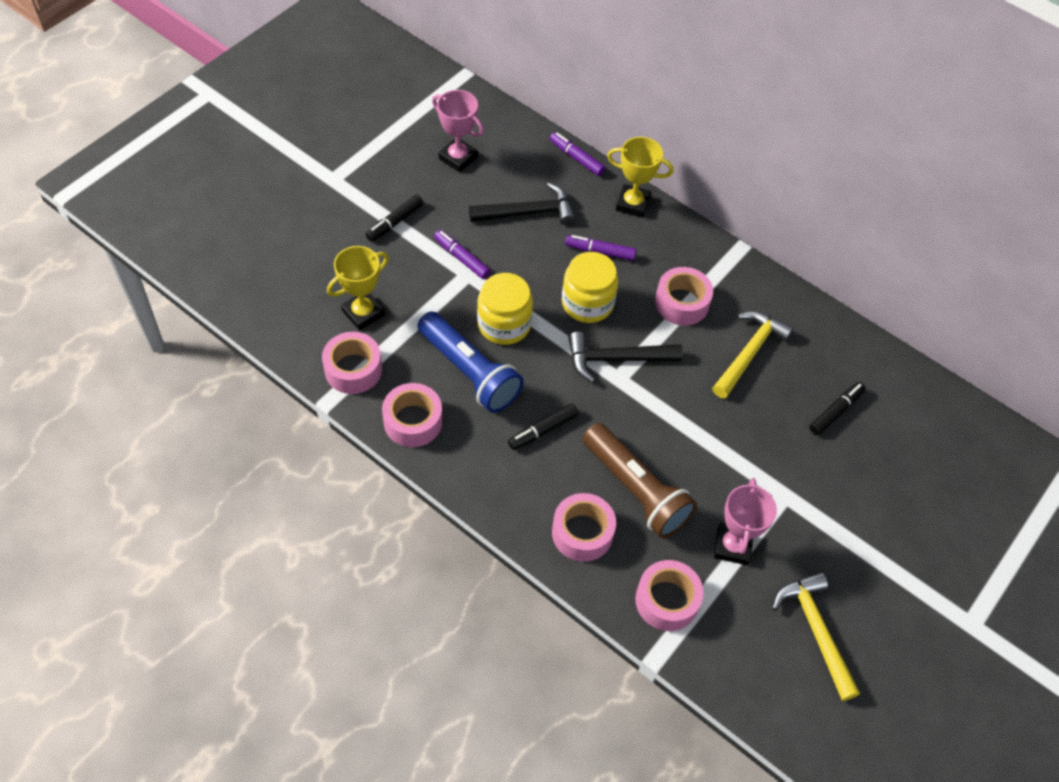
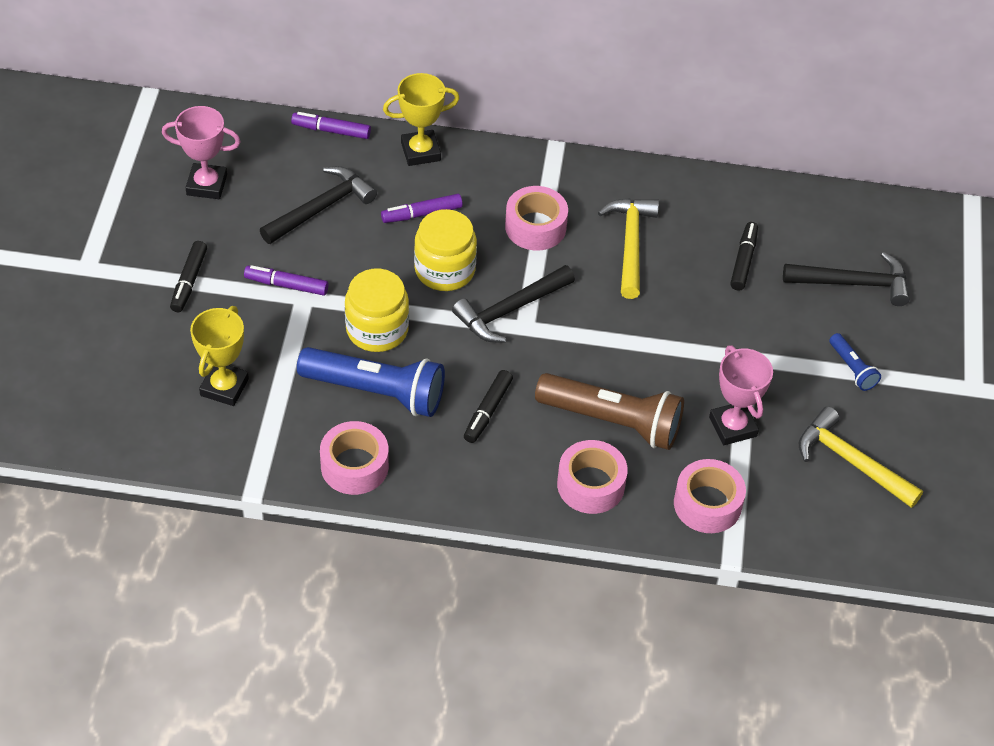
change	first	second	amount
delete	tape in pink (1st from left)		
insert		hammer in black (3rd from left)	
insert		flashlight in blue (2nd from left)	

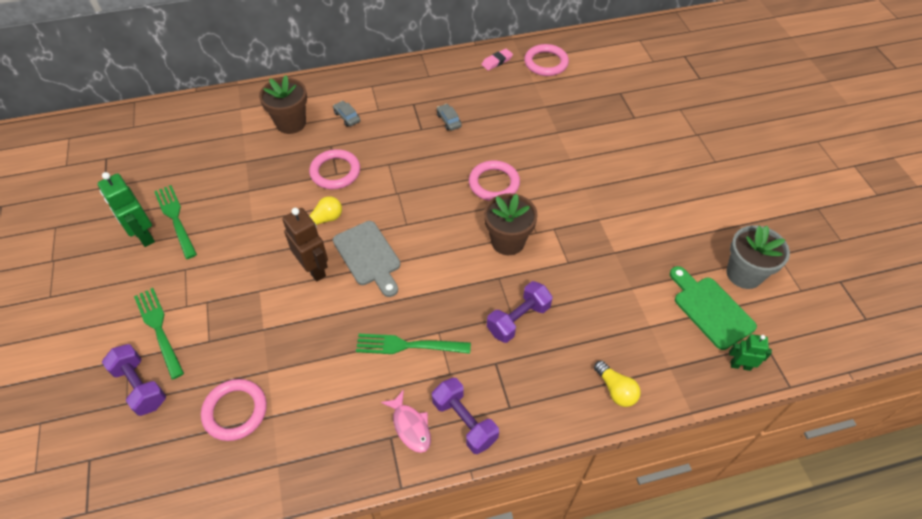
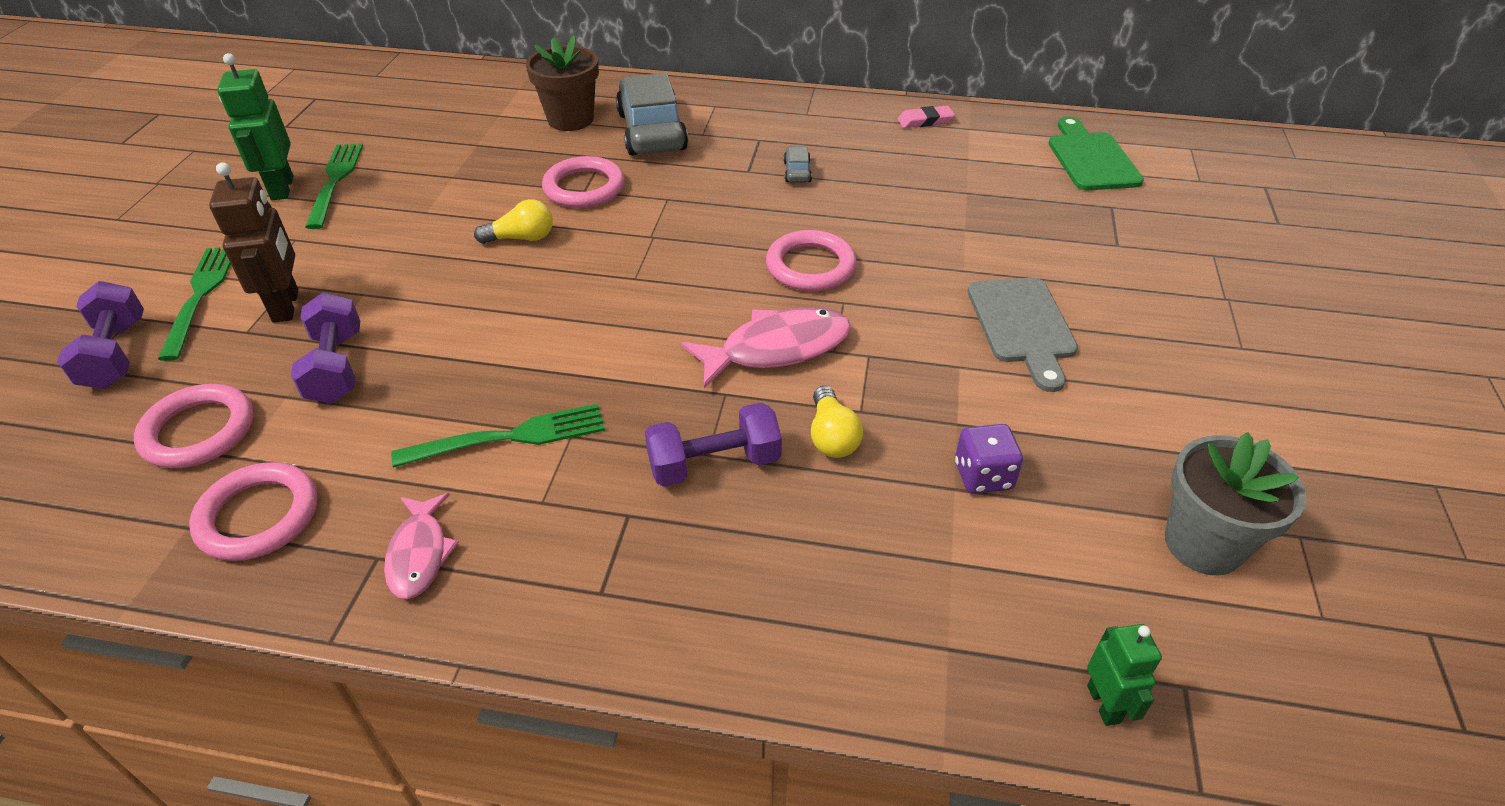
change	first	second	amount
move	robot in brown		
resize	car in grey (1st from left)		x2.38
move	cutting board in grey		
rotate	fork in green (3rd from left)		135 degrees clockwise
move	dumbbell in purple (2nd from left)		
replace	flower pot in brown (2nd from left)	fish in pink (2nd from left)	
move	ring in pink (4th from left in the first image)	ring in pink (2nd from left)	
move	light bulb in yellow (2nd from left)		
move	cutting board in green		
rotate	robot in green (2nd from left)		45 degrees clockwise
insert		dice in purple	

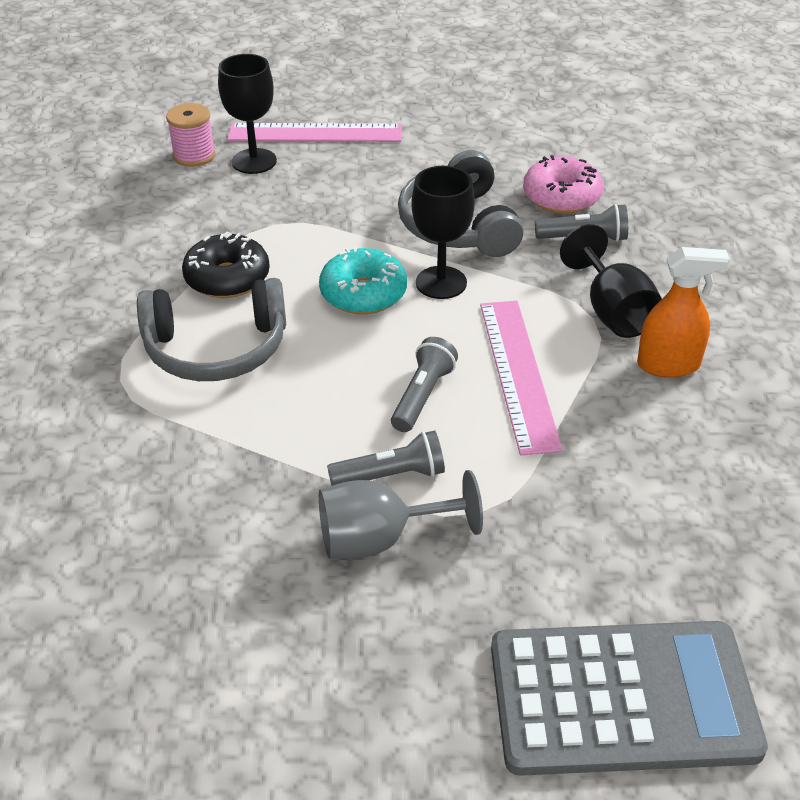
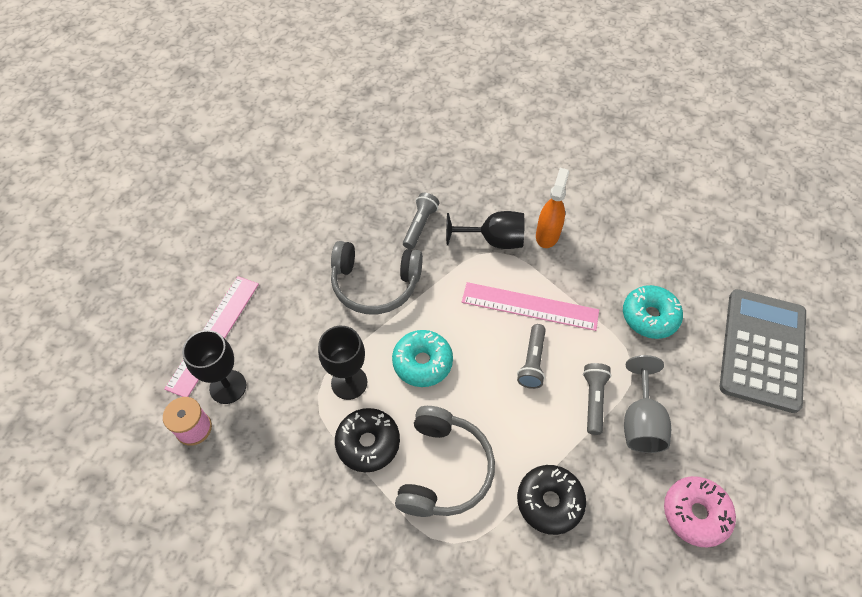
change	first	second	amount
rotate	flashlight in grey (2nd from left)		120 degrees counterclockwise
move	goblet in black (2nd from left)		
move	donut in pink		
insert		donut in black (2nd from left)	
insert		donut in turquoise (2nd from left)	

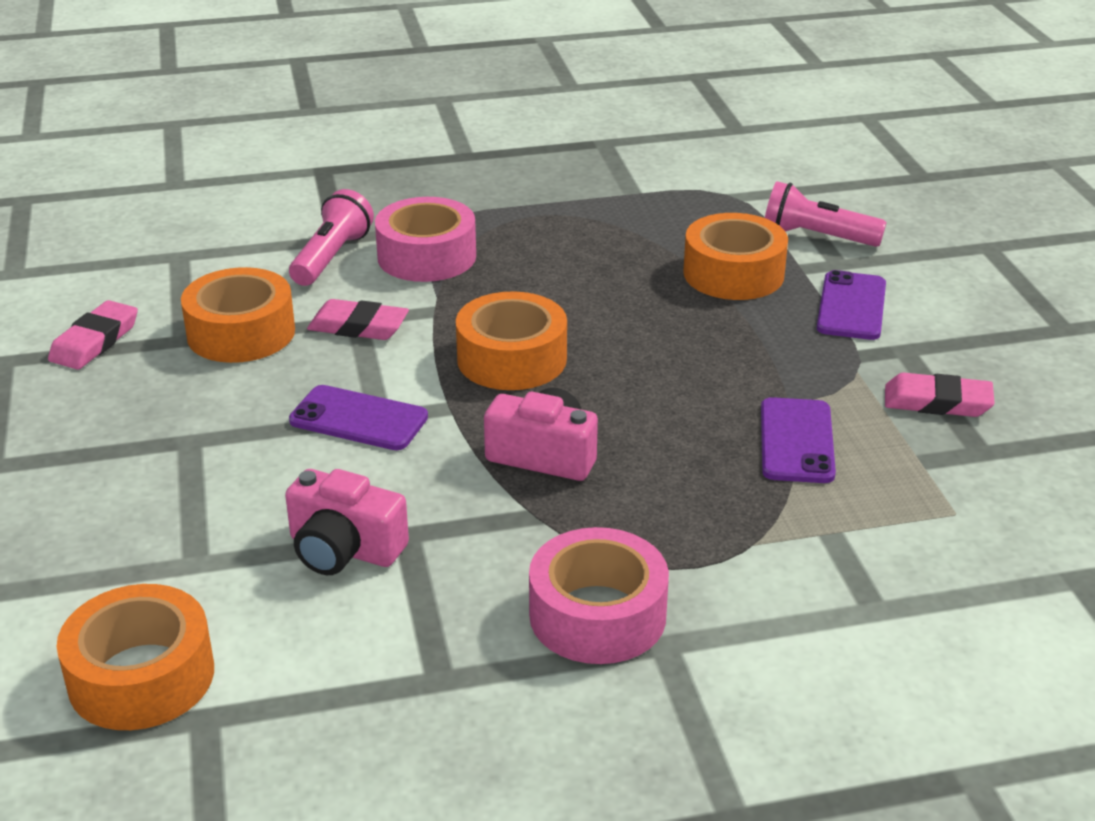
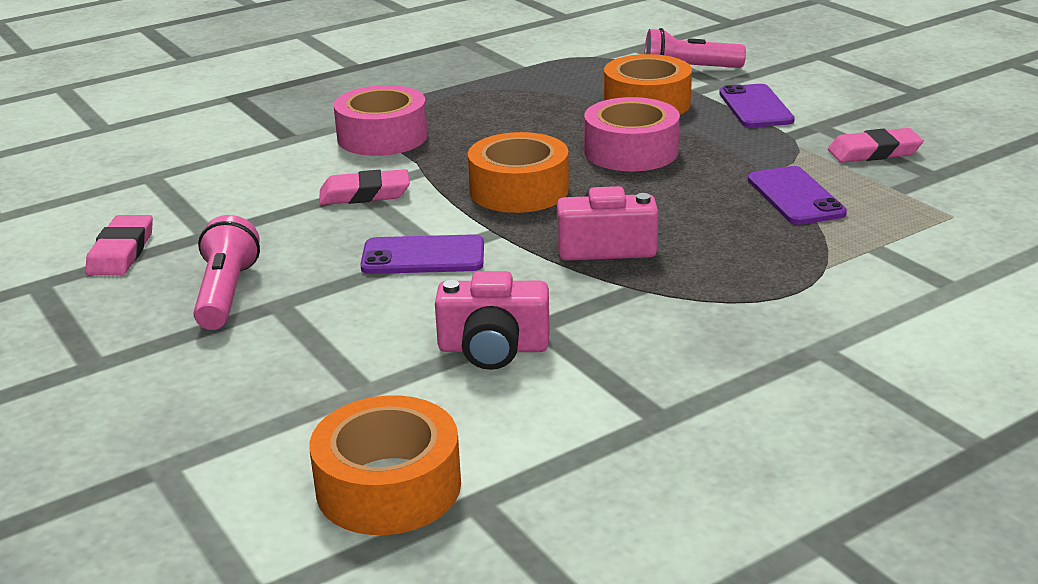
change	first	second	amount
delete	tape in orange (2nd from left)		
move	flashlight in pink (1st from left)		
move	tape in pink (2nd from left)		

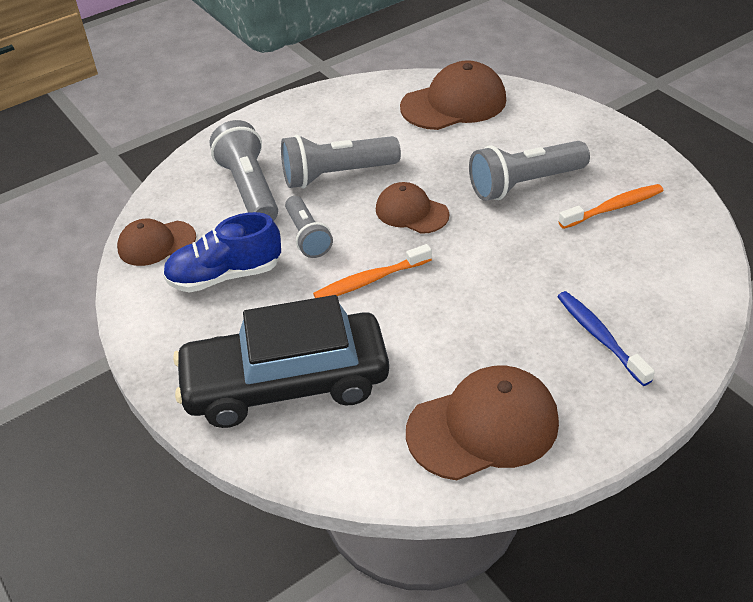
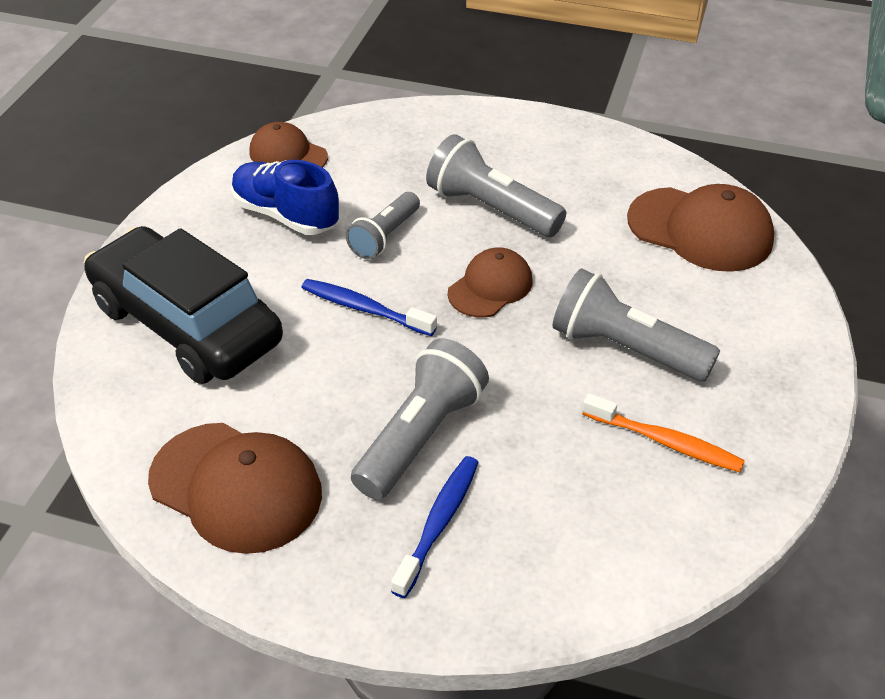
change	first	second	amount
move	flashlight in grey (1st from left in the first image)	flashlight in grey (2nd from left)	
recolor	toothbrush in orange (1st from left)	toothbrush in blue (1st from left)	
rotate	cap in brown (2nd from left in the first image)	cap in brown (3rd from left)	45 degrees clockwise

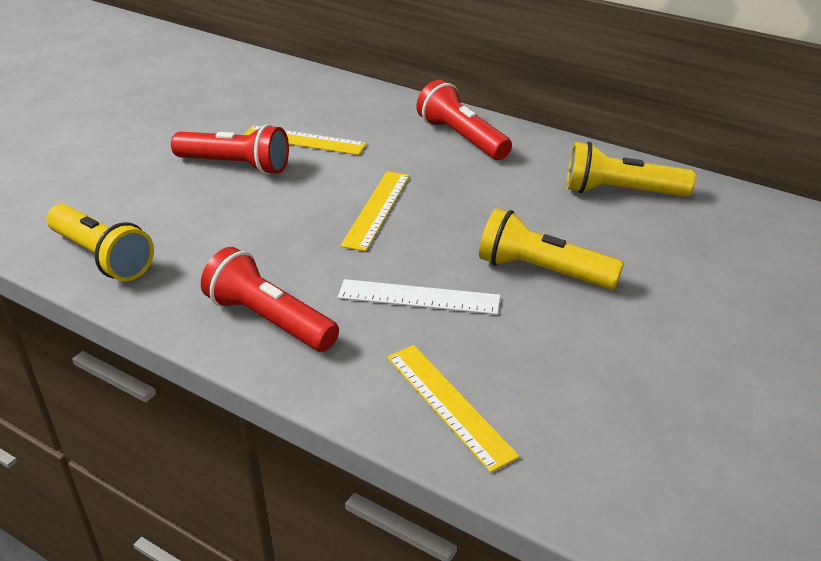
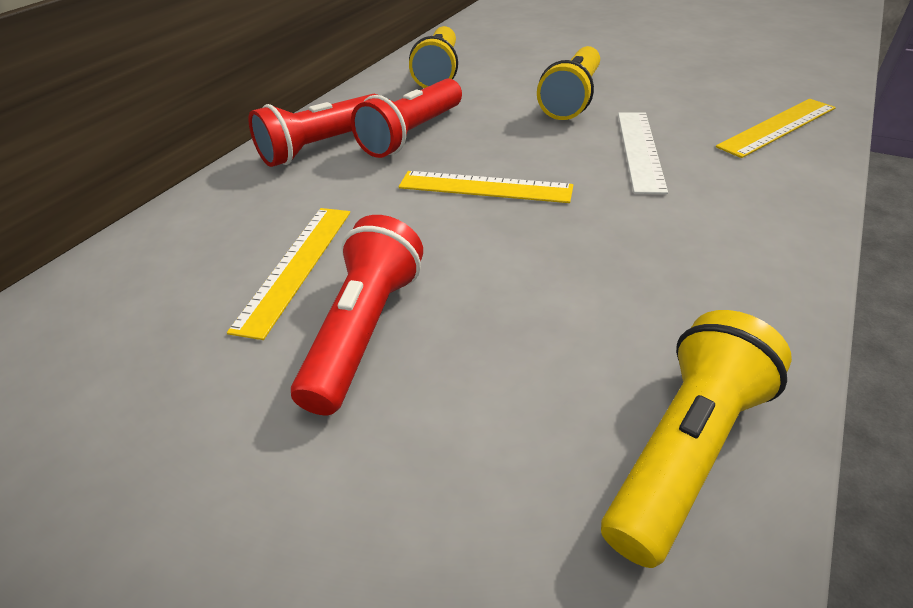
change	first	second	amount
move	flashlight in red (2nd from left in the first image)	flashlight in red (3rd from left)	

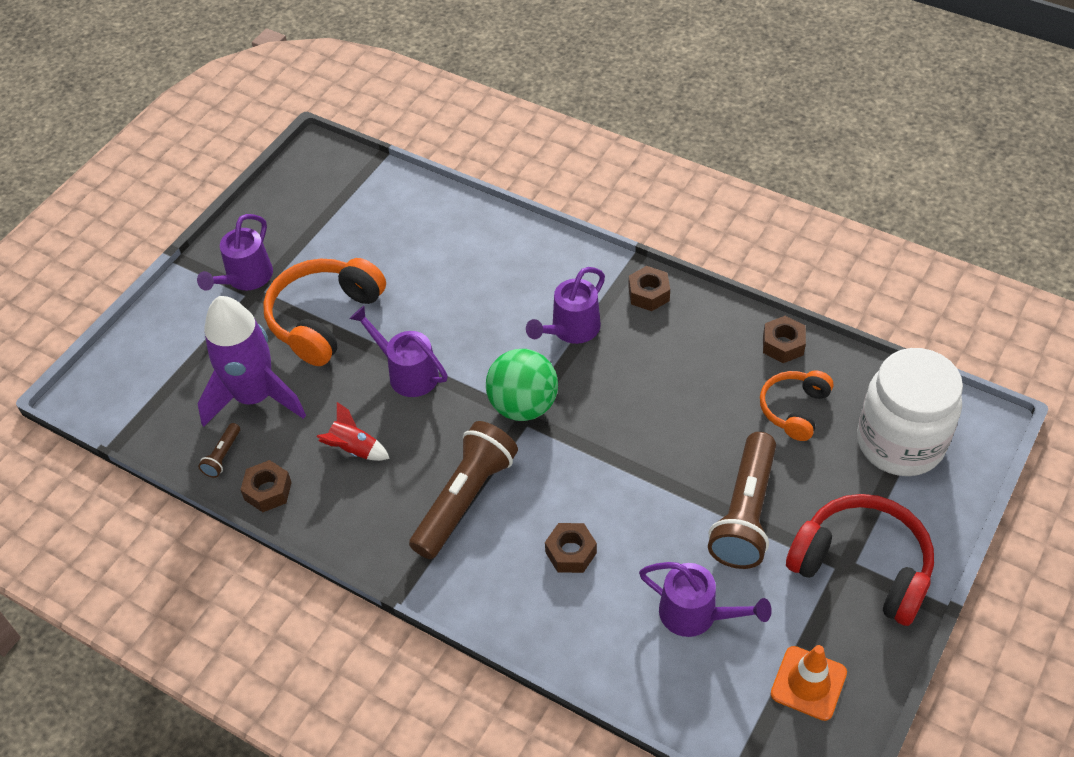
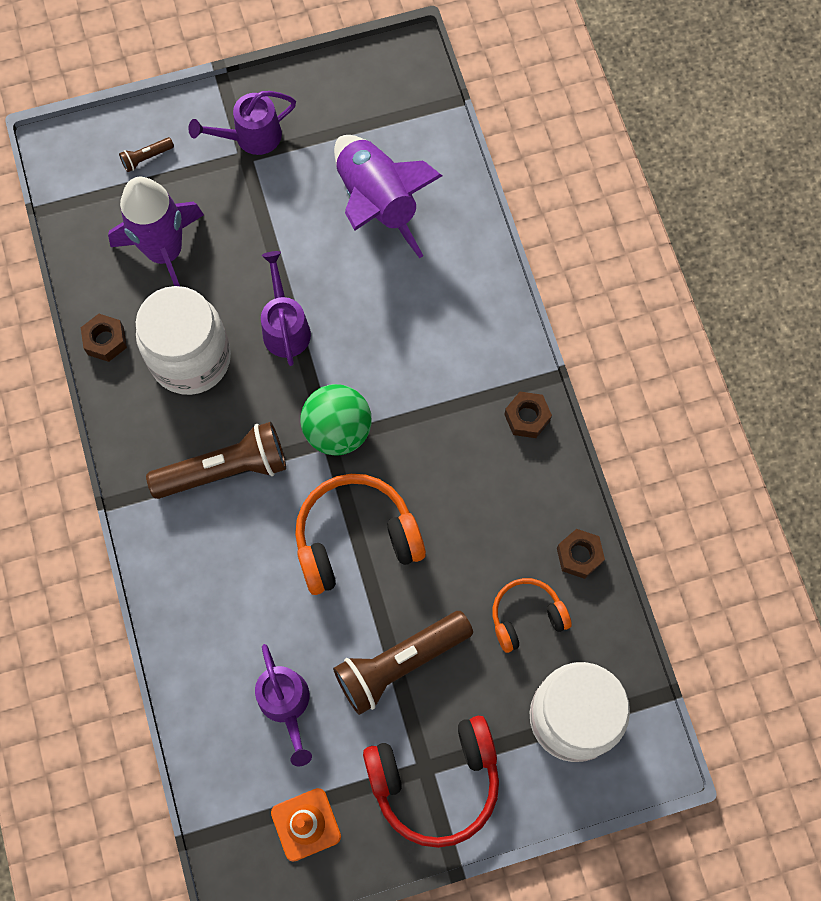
change	first	second	amount
move	flashlight in brown (1st from left)		
move	headphones in orange (1st from left)		
replace	rocket in red	jar in white (1st from left)	
delete	watering can in purple (3rd from left)		
delete	nut in brown (2nd from left)		
rotate	headphones in red		90 degrees clockwise
insert		rocket in purple (2nd from left)	

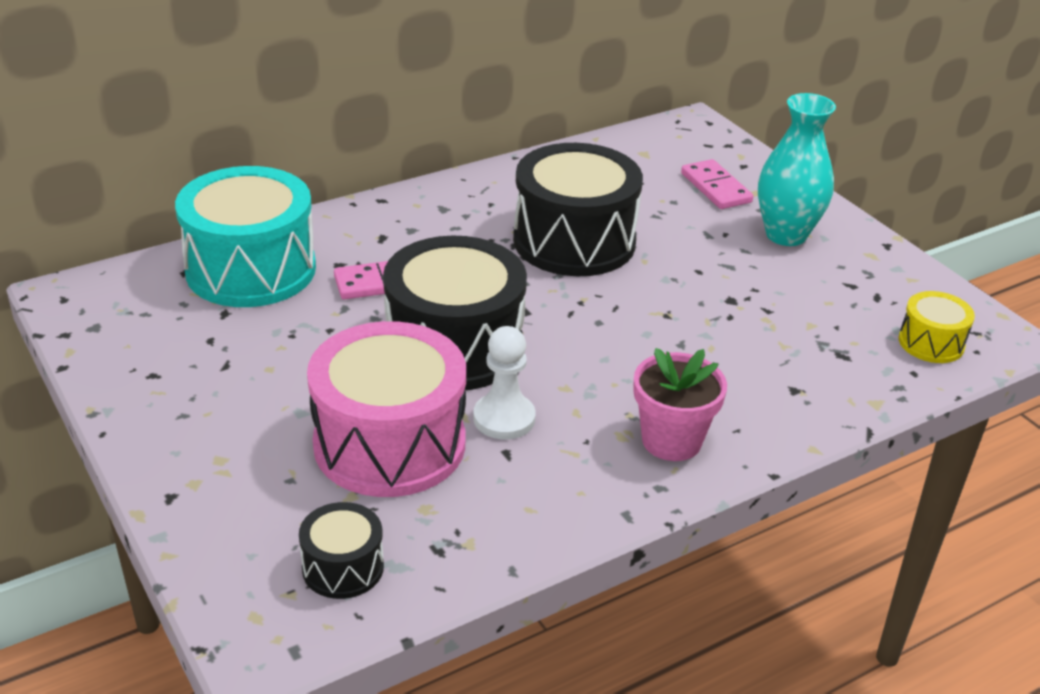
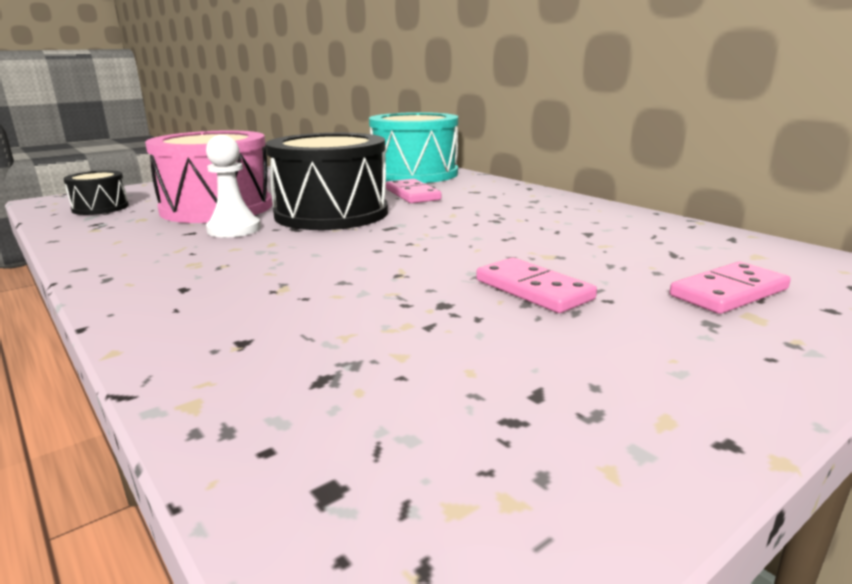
change	first	second	amount
delete	drum in black (3rd from left)		
delete	flower pot in pink		
delete	vase in turquoise		
delete	drum in yellow		
insert		domino in pink (2nd from left)	

